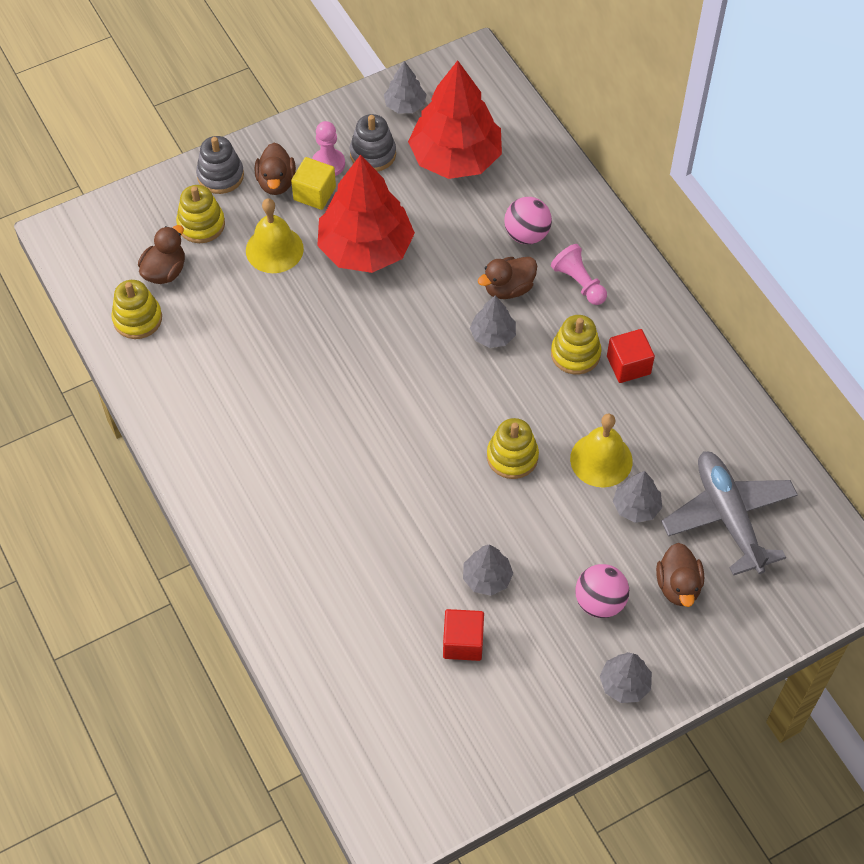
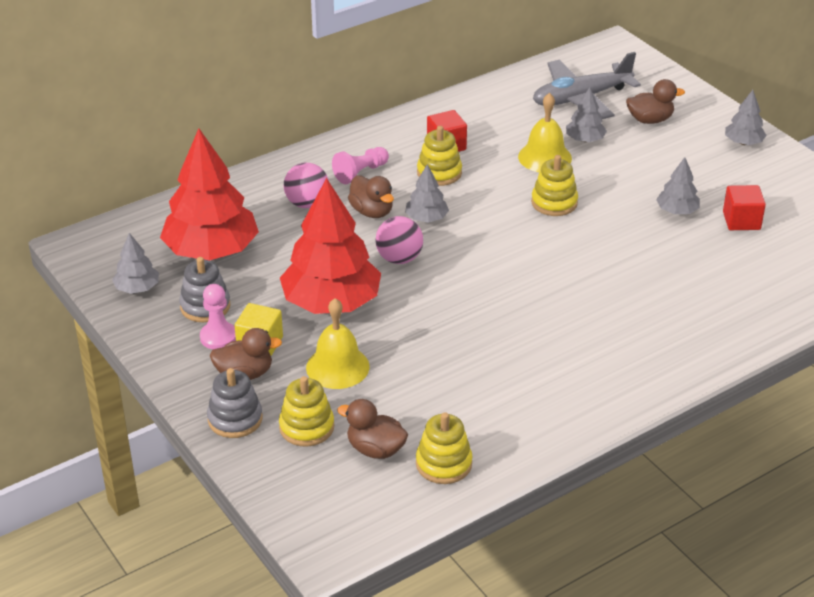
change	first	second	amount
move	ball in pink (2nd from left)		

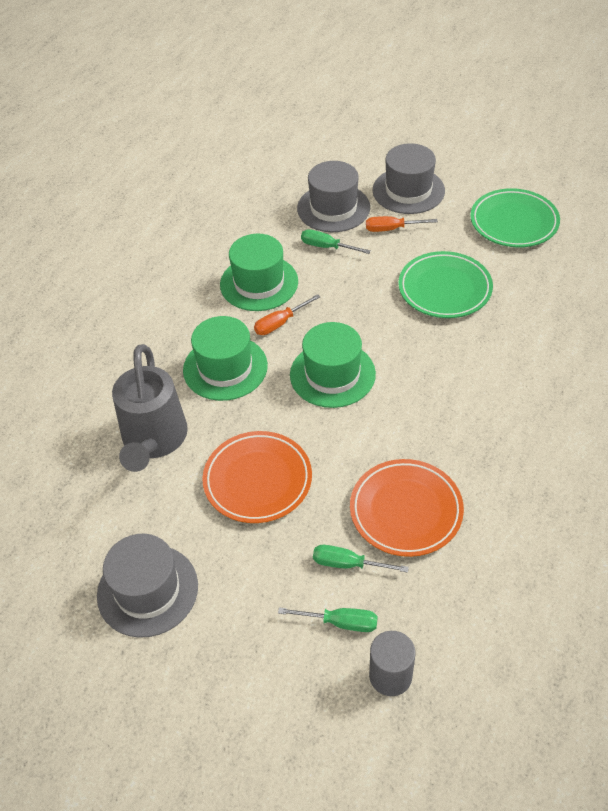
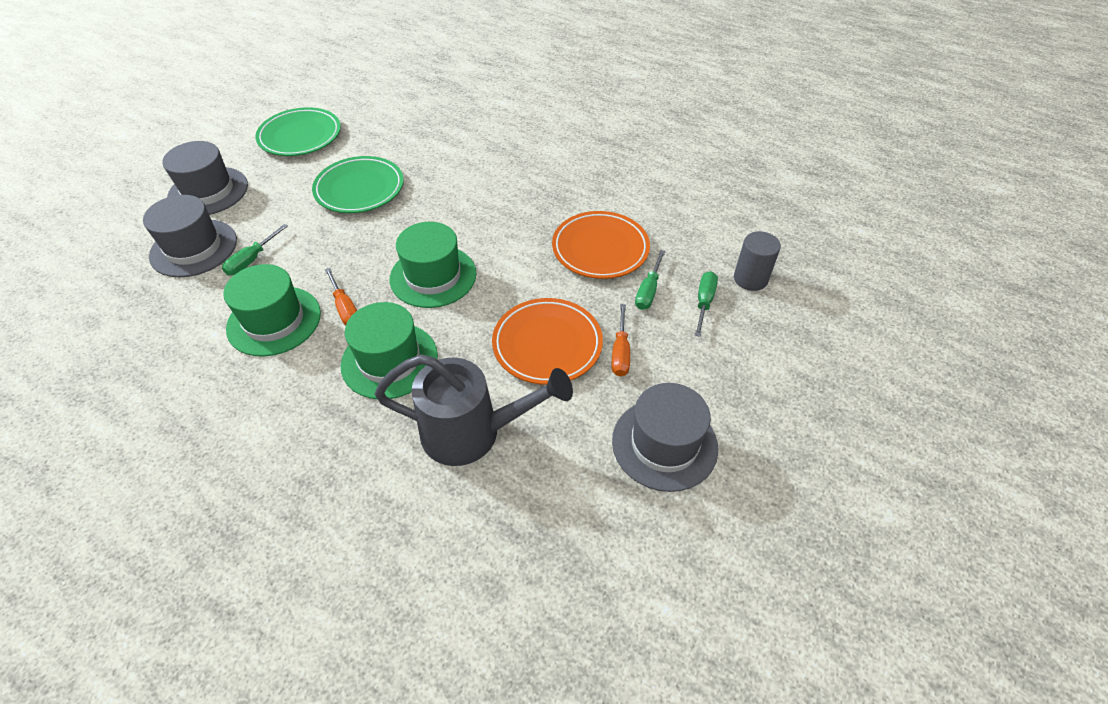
change	first	second	amount
move	screwdriver in orange (2nd from left)		

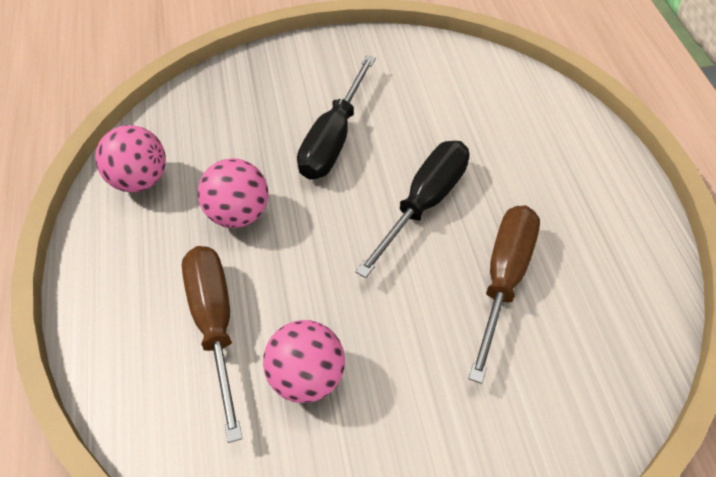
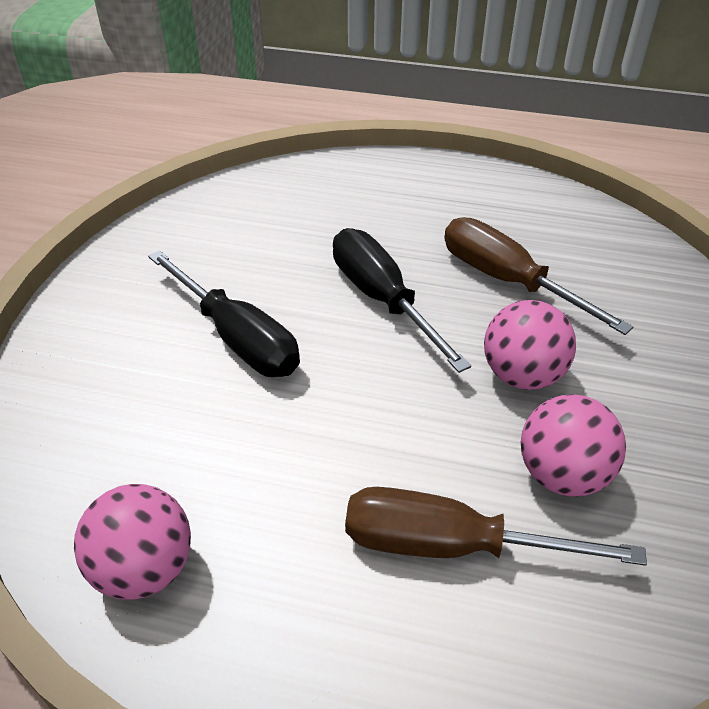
change	first	second	amount
move	ball in pink (2nd from left)		

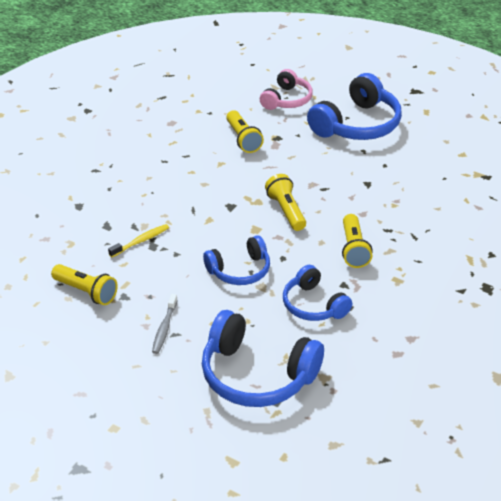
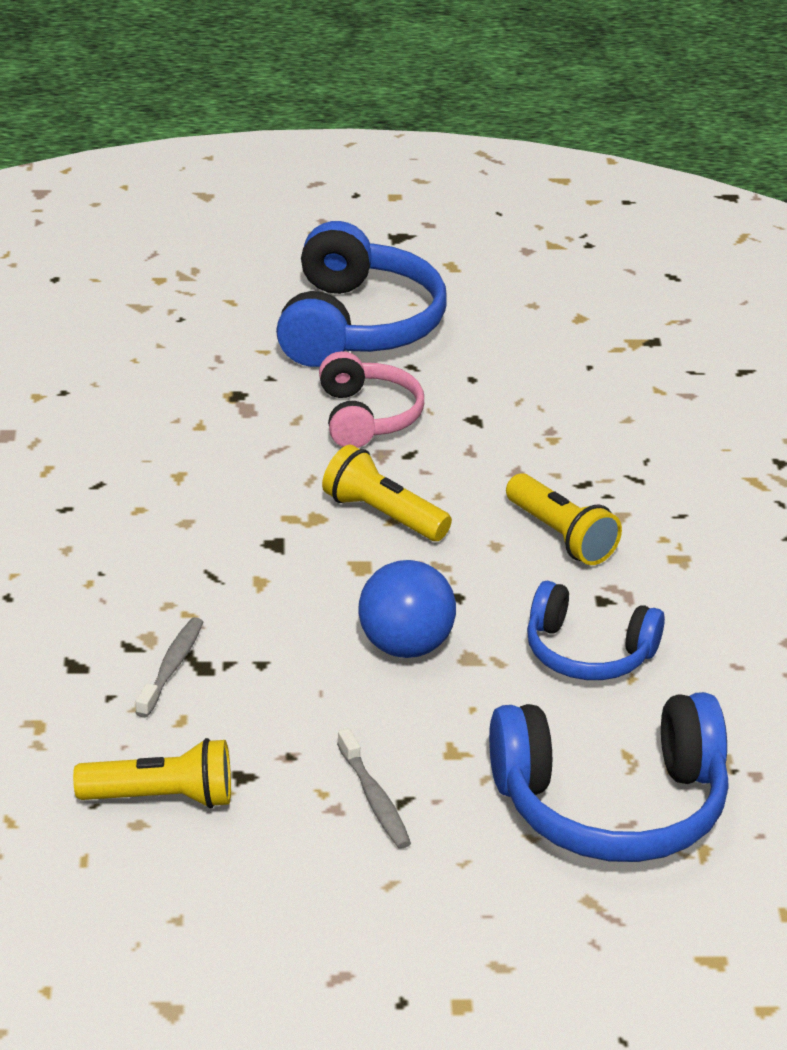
change	first	second	amount
recolor	toothbrush in yellow	toothbrush in grey (1st from left)	
replace	headphones in blue (1st from left)	ball in blue	
delete	flashlight in yellow (2nd from left)		
move	headphones in pink		

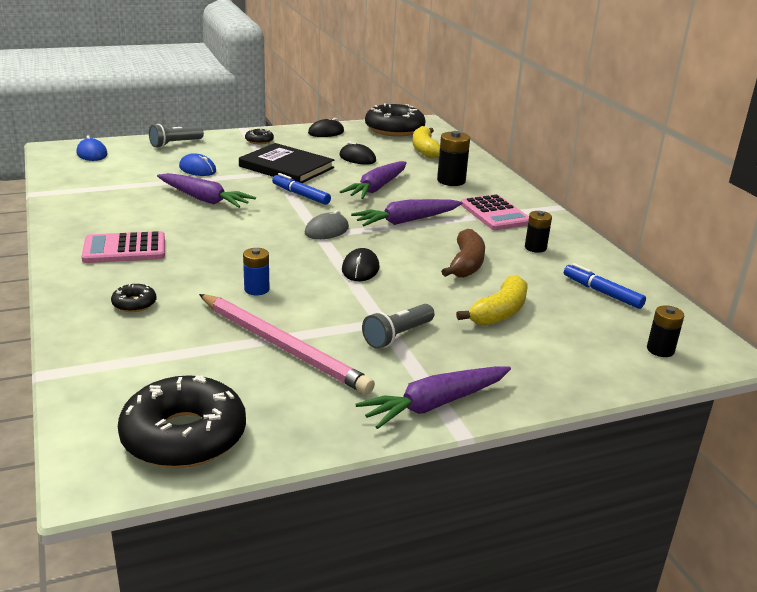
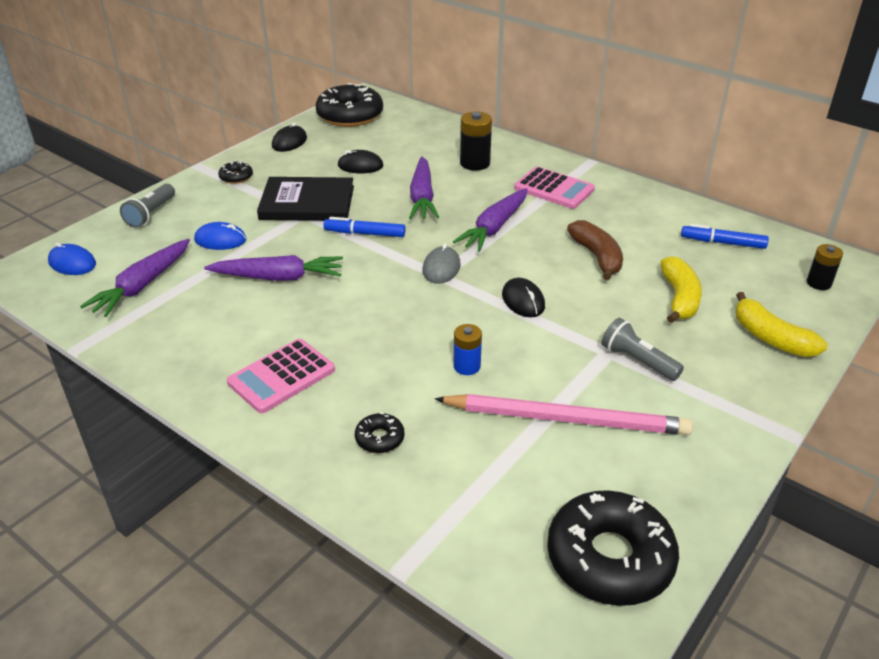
change	first	second	amount
move	carrot in purple (4th from left in the first image)	carrot in purple (1st from left)	
rotate	flashlight in grey (2nd from left)		120 degrees clockwise
move	banana in yellow (1st from left in the first image)	banana in yellow (2nd from left)	
delete	battery in black (2nd from left)		

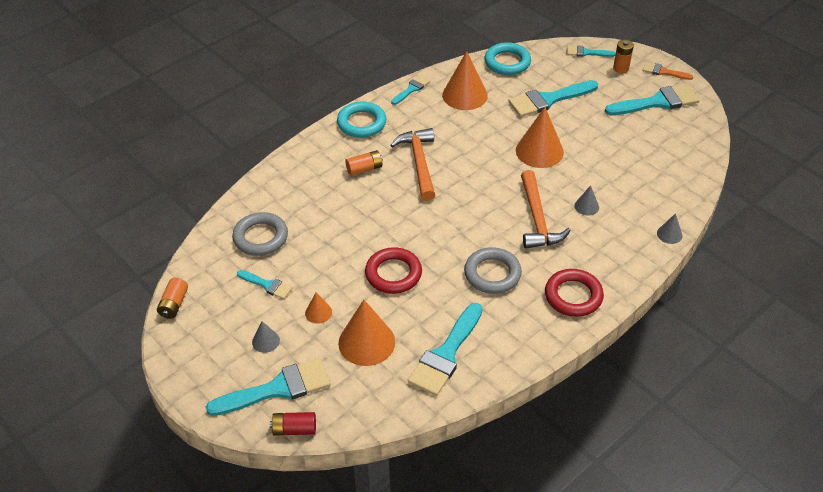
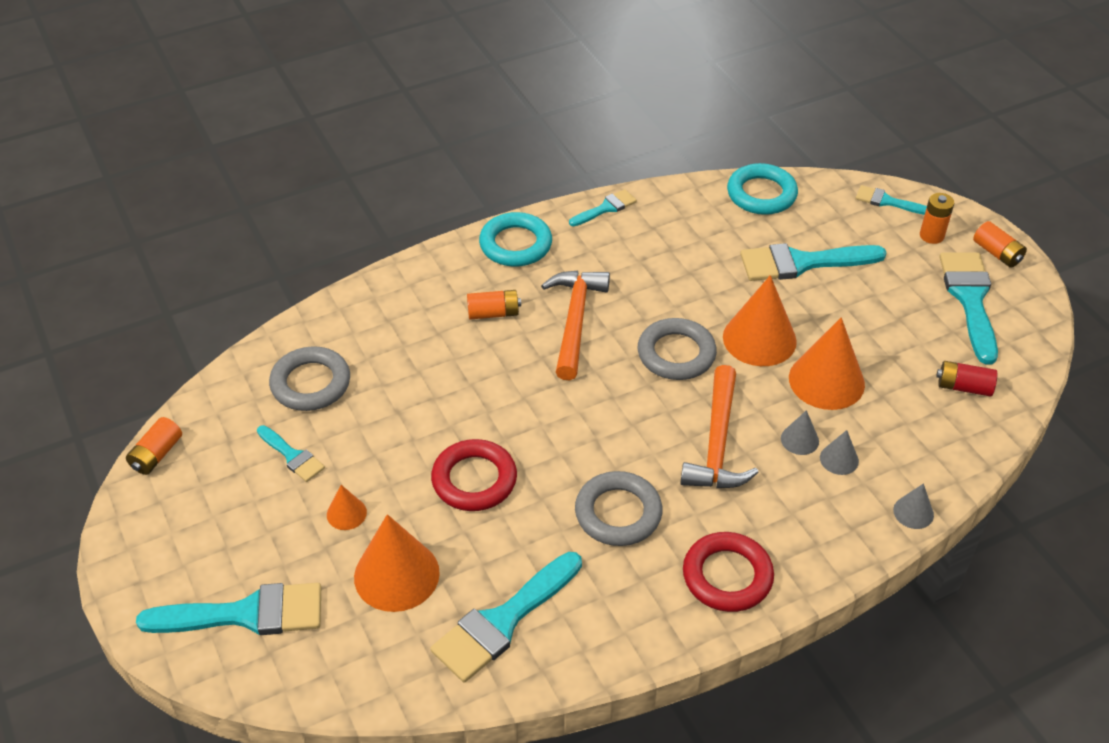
change	first	second	amount
move	cone in grey (1st from left in the first image)	cone in grey (2nd from left)	
move	battery in red		
move	cone in orange (3rd from left in the first image)	cone in orange (4th from left)	
rotate	brush in turquoise (7th from left)		90 degrees counterclockwise
replace	brush in orange	battery in orange (4th from left)	
insert		ring in grey (3rd from left)	

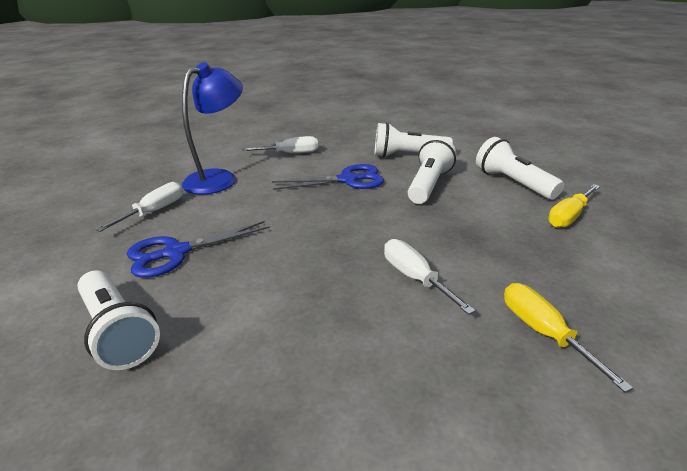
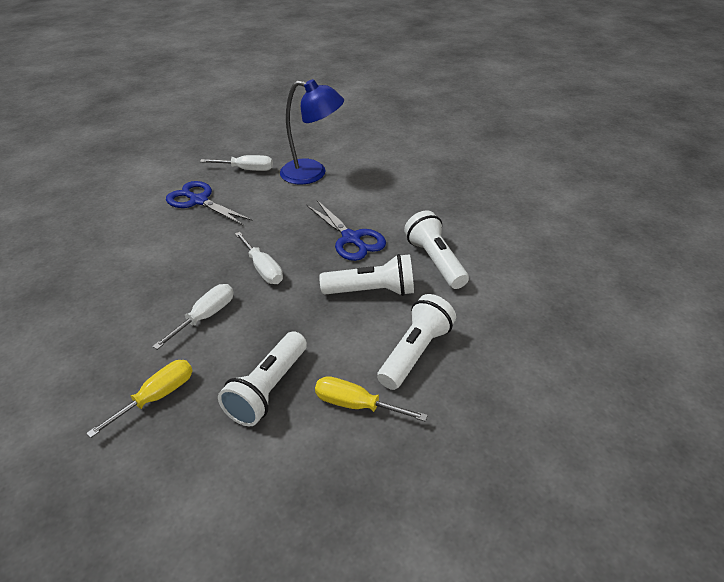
change	first	second	amount
move	flashlight in white (1st from left)		
move	screwdriver in white (2nd from left in the first image)	screwdriver in white (3rd from left)	

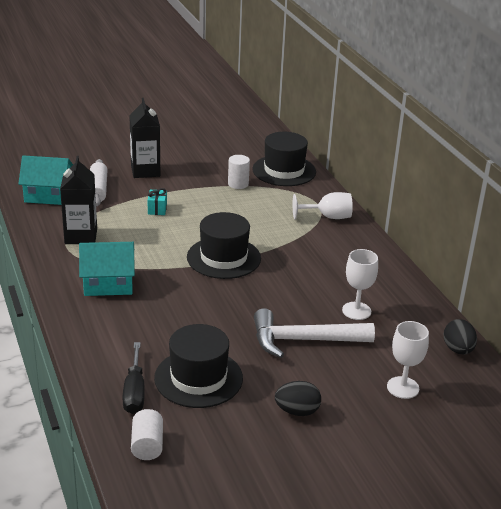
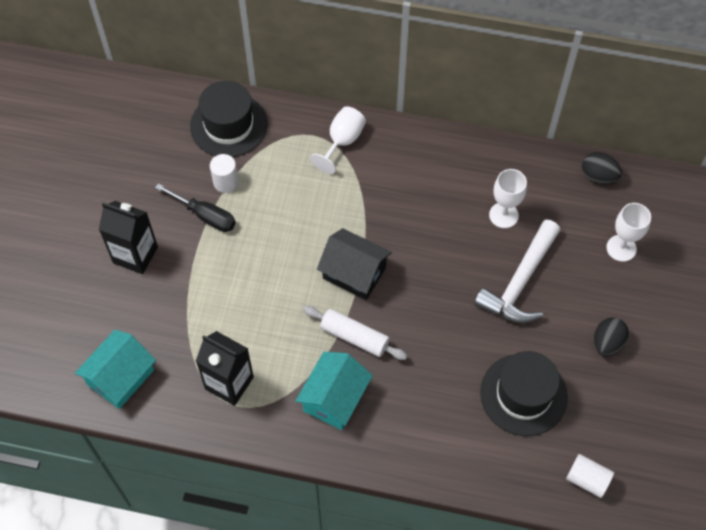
change	first	second	amount
move	rolling pin in white		
move	screwdriver in black		
delete	gift in turquoise		
replace	hat in black (2nd from left)	house in black	

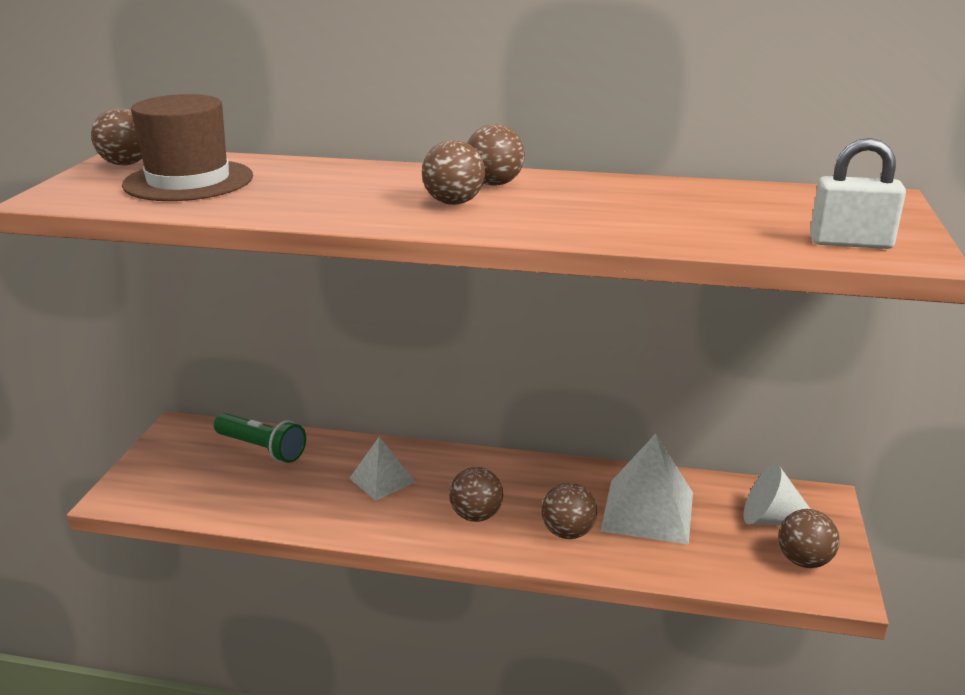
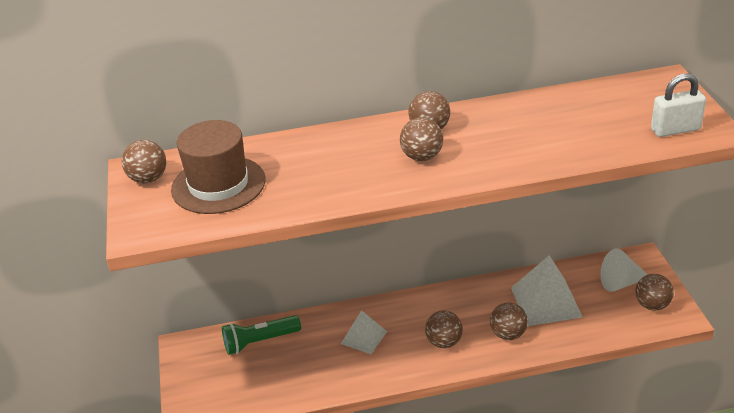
change	first	second	amount
rotate	flashlight in green		150 degrees clockwise

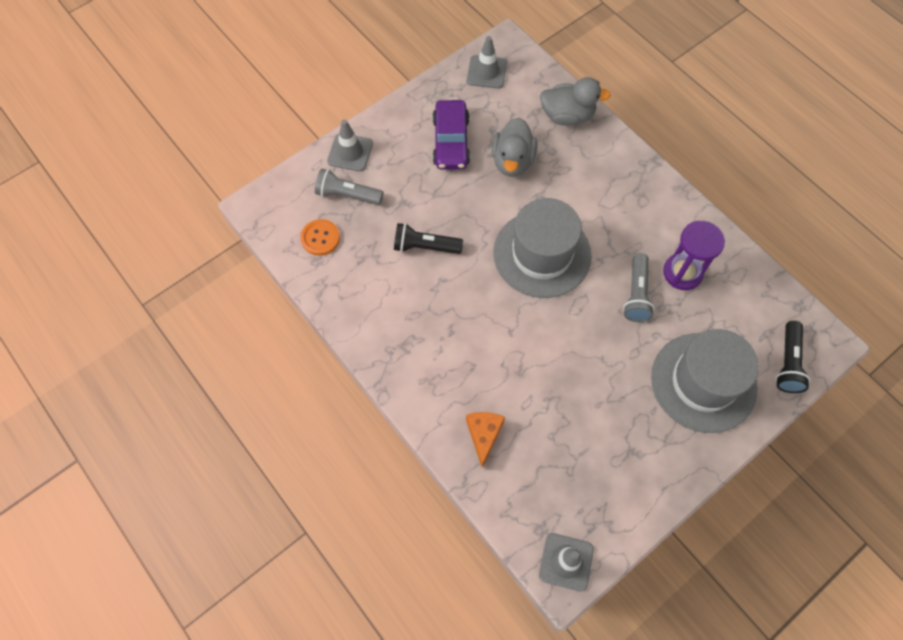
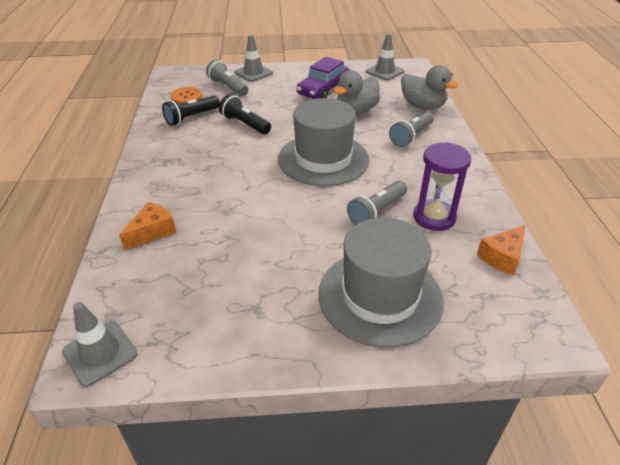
change	first	second	amount
move	flashlight in black (2nd from left in the first image)	flashlight in black (1st from left)	
insert		flashlight in grey (3rd from left)	
insert		cheese in orange (2nd from left)	

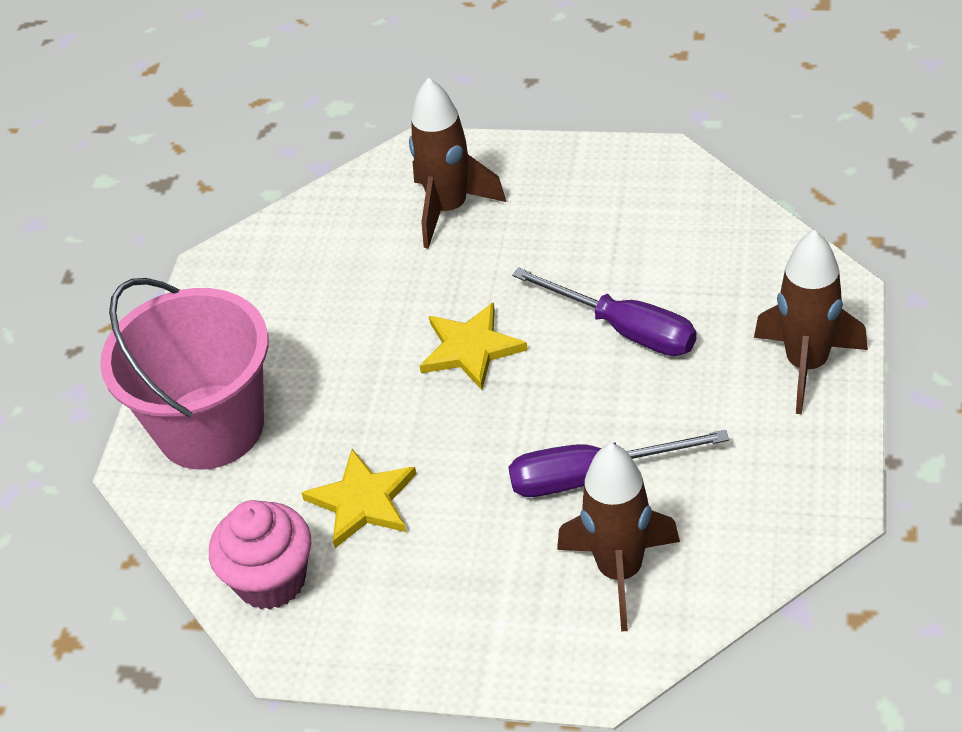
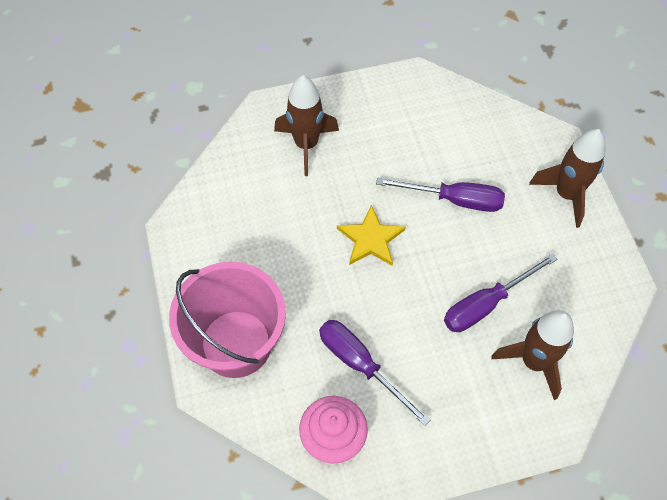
change	first	second	amount
replace	star in yellow (1st from left)	screwdriver in purple (1st from left)	

